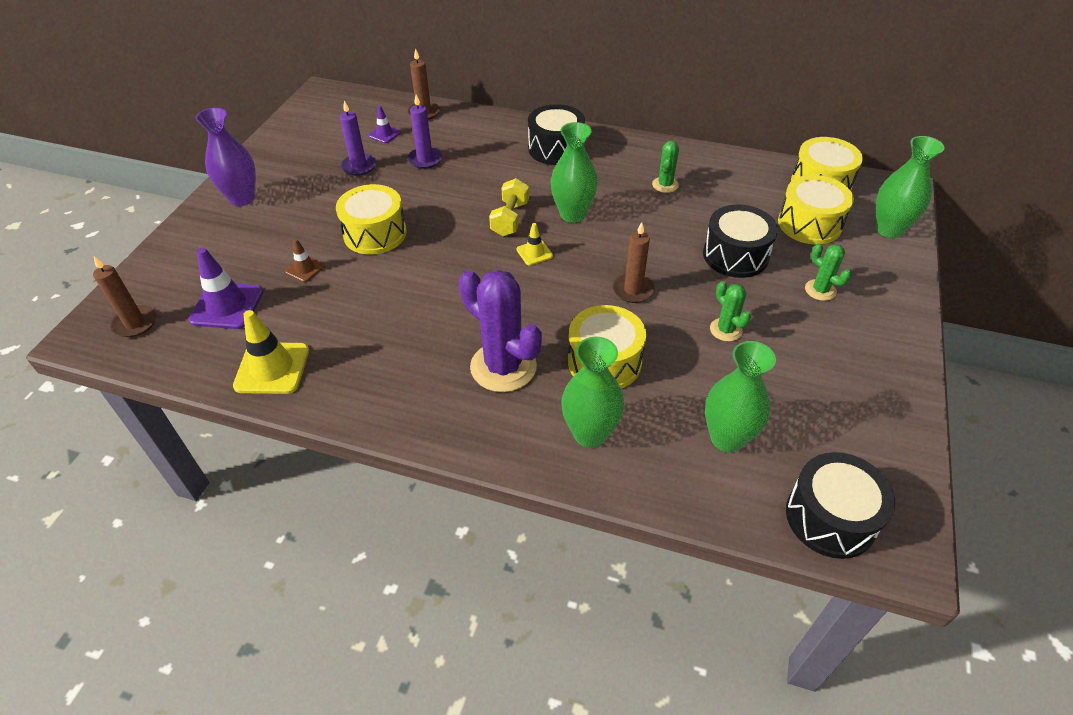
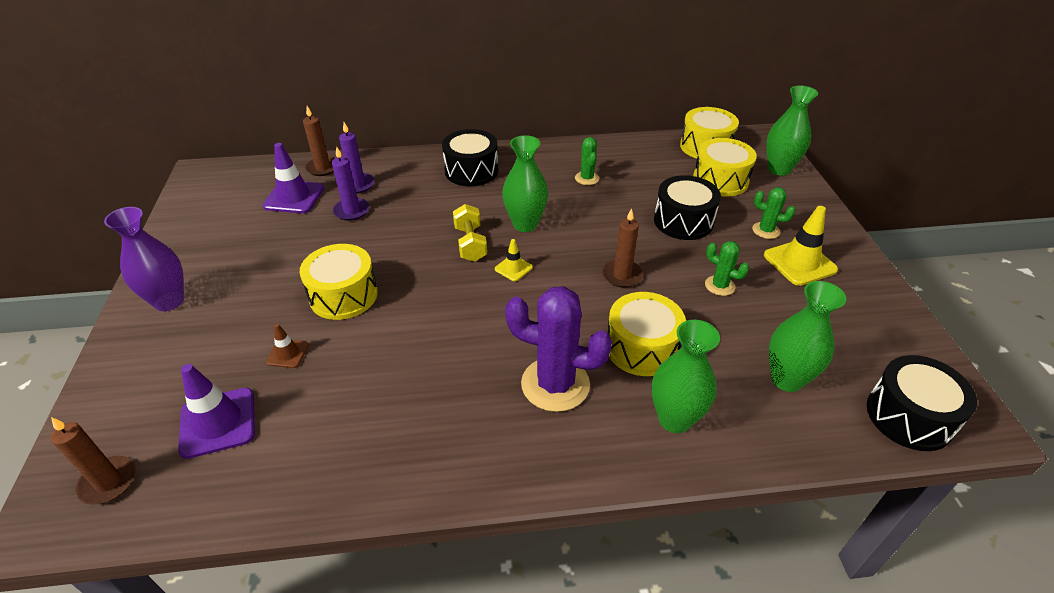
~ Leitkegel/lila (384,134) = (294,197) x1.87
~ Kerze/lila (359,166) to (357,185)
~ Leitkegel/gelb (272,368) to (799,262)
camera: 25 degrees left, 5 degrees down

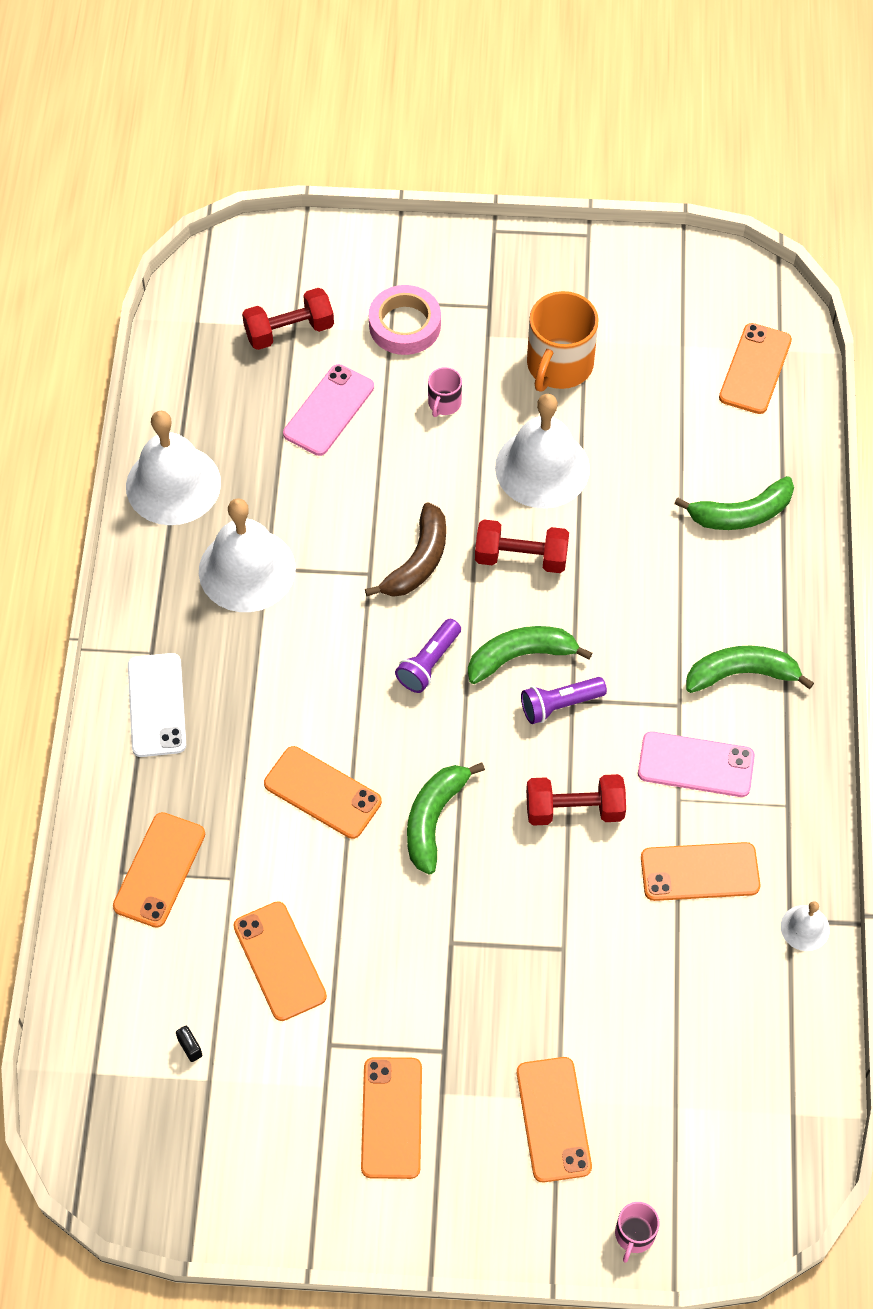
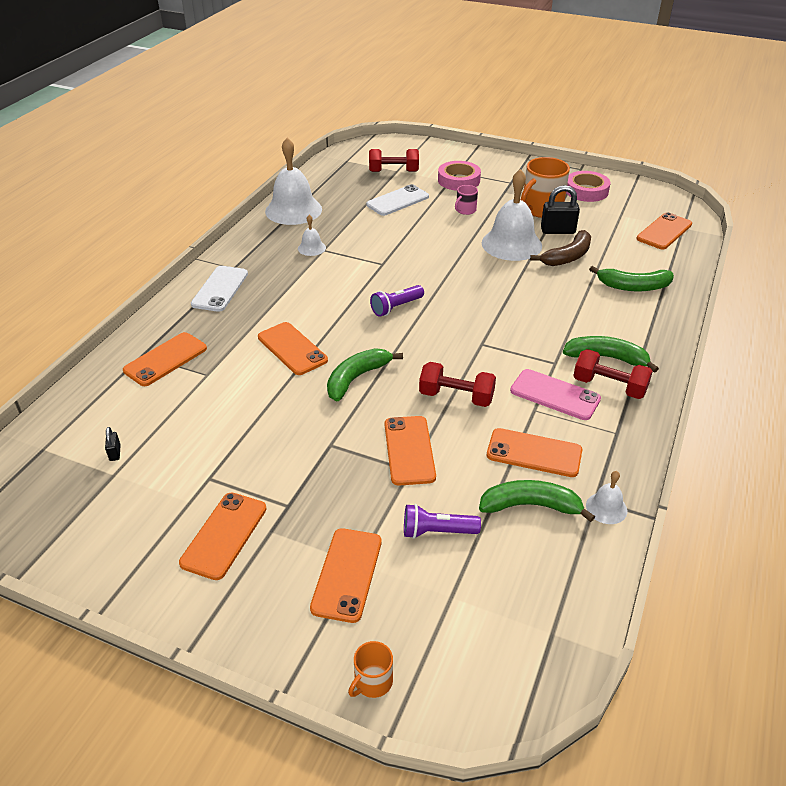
~ Glocke/weiß (247,570) = (311,248) x0.46
~ Tasse/rosa (634,1234) to Tasse/orange (372,681)
~ Handy/rosa (329,410) to Handy/weiß (397,201)
~ Handy/orange (280,961) to (409,450)
~ Taschenlampe/lila (560,705) to (437,531)
~ Banane/grün (520,656) to (530,506)
~ Banane/braun (418,561) to (567,256)
+ Vorhängeschloss/schwarz (558,231)
+ Klebeband/rosa (586,191)
~ Hantel/rot (521,557) to (609,386)
camera: 20 degrees right, 20 degrees down

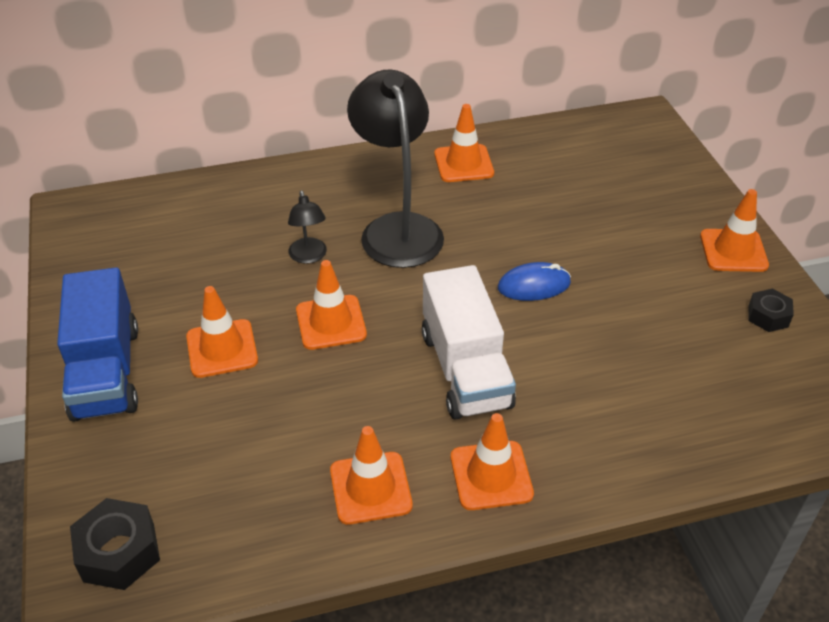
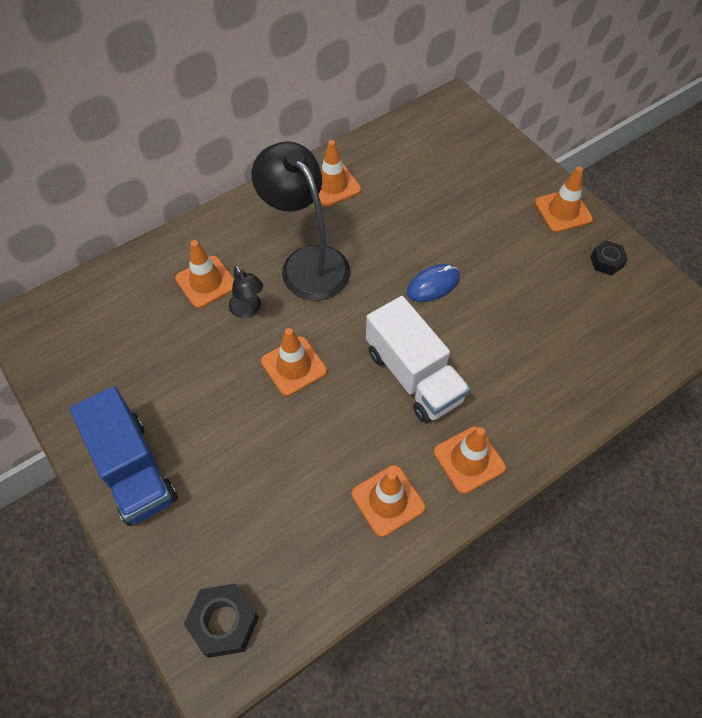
~ Leitkegel/orange (222,349) to (206,282)
camera: 20 degrees left, 15 degrees up

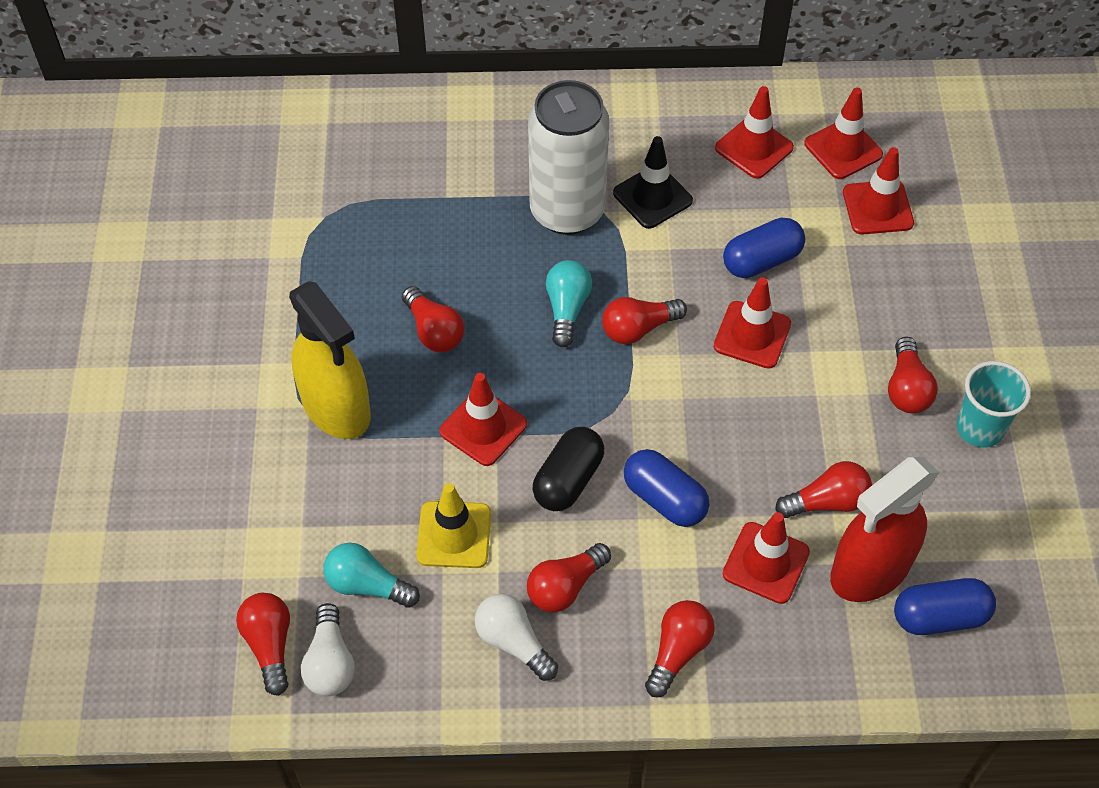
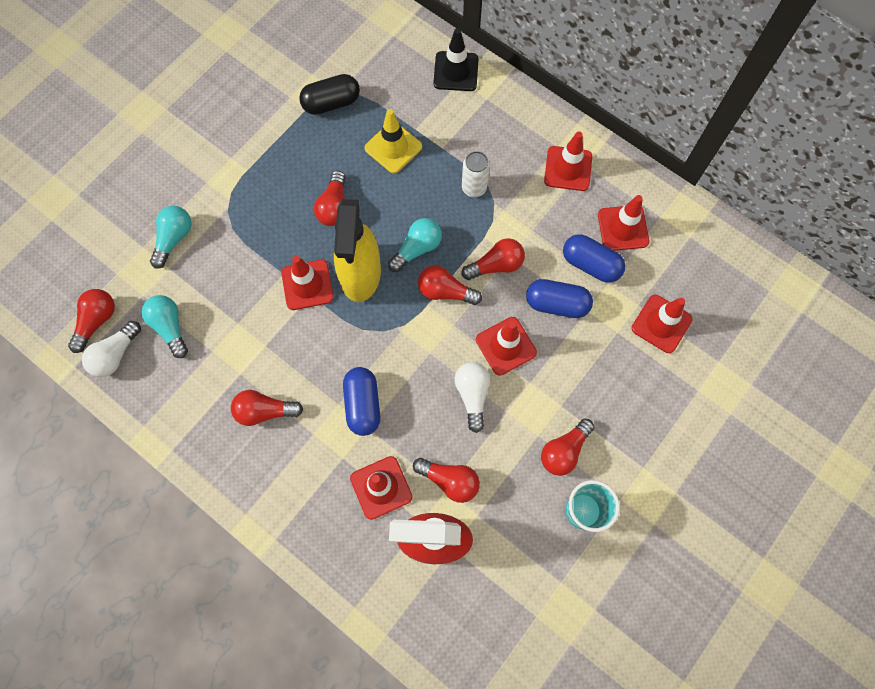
+ Glühbirne/türkis (174,239)
~ Kapsel/schwarz (568,480) to (331,103)
~ Sprühflasche/gelb (336,407) to (360,274)
~ Leitkegel/gelb (454,535) to (393,147)
~ Leitkegel/schwarz (652,197) to (456,71)
~ Glühbirne/weiß (513,642) to (472,395)
~ Dose/weiß (567,211) = (474,188) x0.46
~ Glühbirne/rot (678,651) to (496,265)
~ Leitkegel/rot (843,149) to (568,169)
~ Kapsel/blau (939,616) to (591,264)
camera: 40 degrees right, 15 degrees up

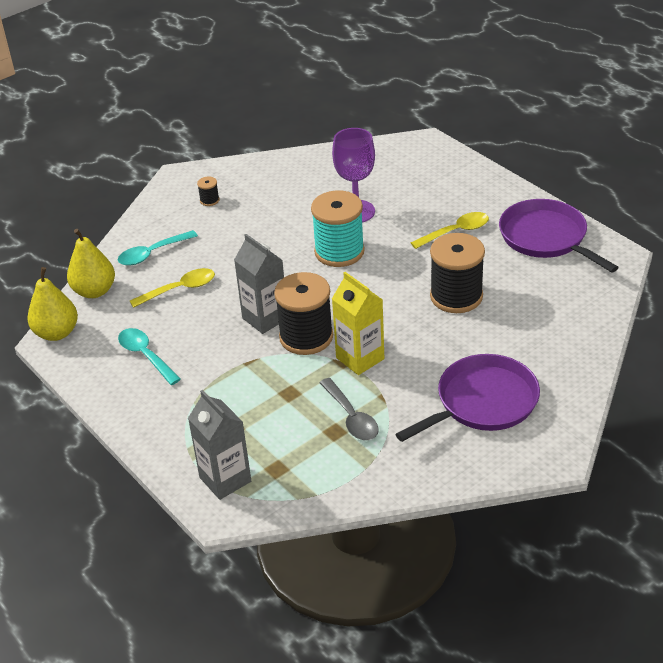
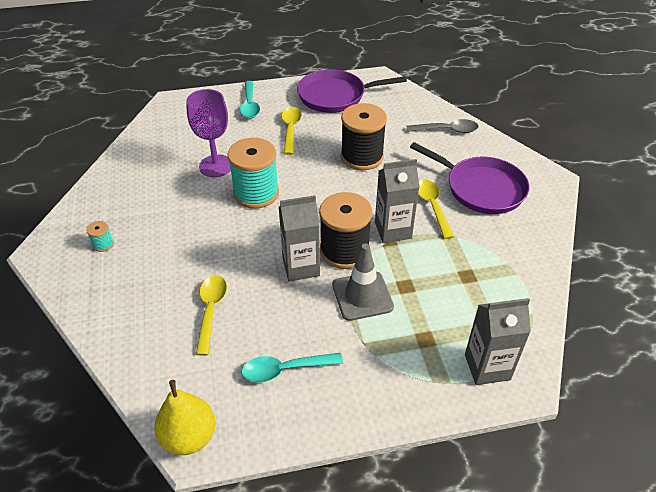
~ Garnrolle/schwarz (209,200) to Garnrolle/türkis (103,244)
~ Löffel/türkis (152,253) to (250,105)
+ Leitkegel/grau (362,296)
~ Getränkekarton/gelb (360,358) to Getränkekarton/grau (393,230)
~ Löffel/grau (351,417) to (447,130)
~ Pfanne/lila (483,402) = (481,188) 135 degrees clockwise
+ Löffel/gelb (432,206)
- Birne/gelb (94,291)
camera: 65 degrees left, 5 degrees up

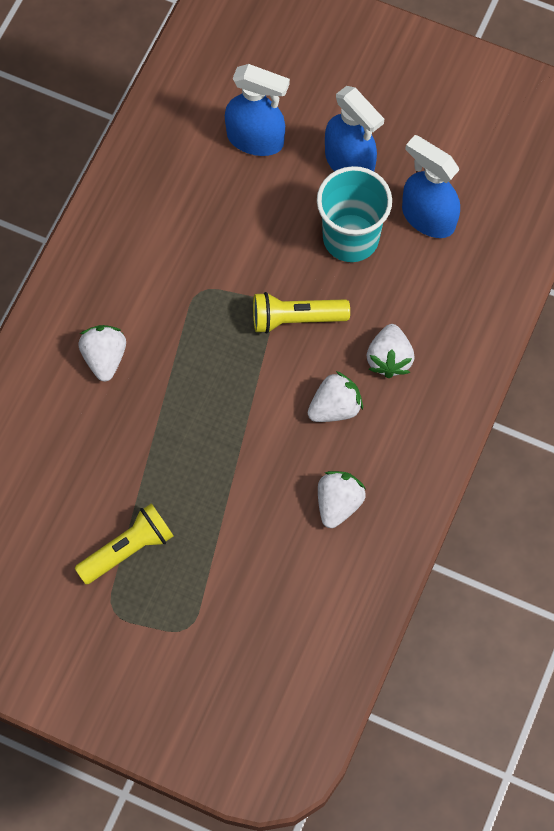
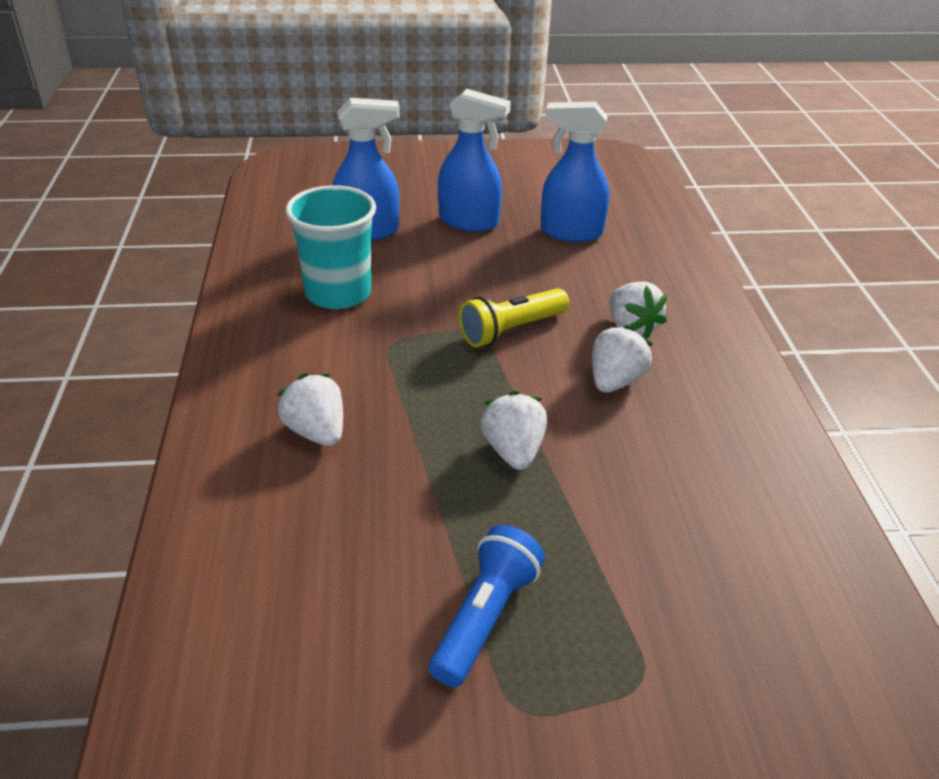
~ Becher/türkis (350,238) to (338,293)
~ Taschenlampe/gelb (128,549) to Taschenlampe/blau (485,617)
~ Erdbeere/weiß (338,503) to (513,451)
camera: 30 degrees left, 30 degrees down

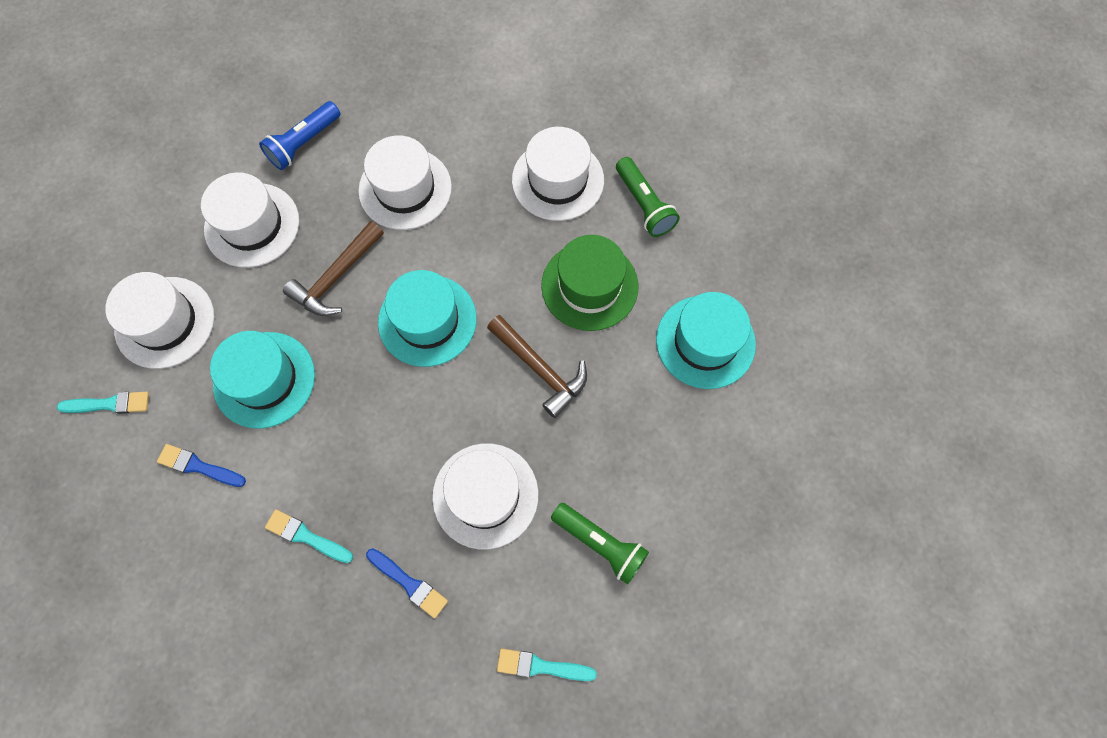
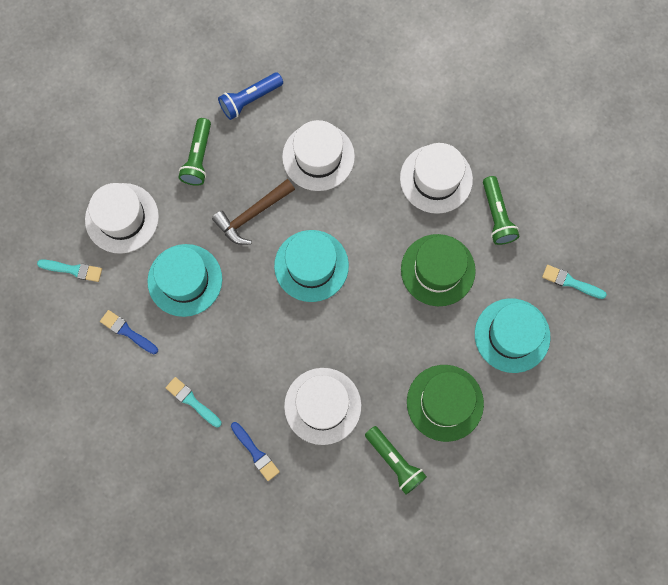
~ Hut/weiß (252,225) to Taschenlampe/grün (198,157)
+ Hut/grün (445,402)
~ Pinsel/türkis (541,666) to (570,282)
- Hammer/braun (540,369)
camera: 15 degrees right, 5 degrees up

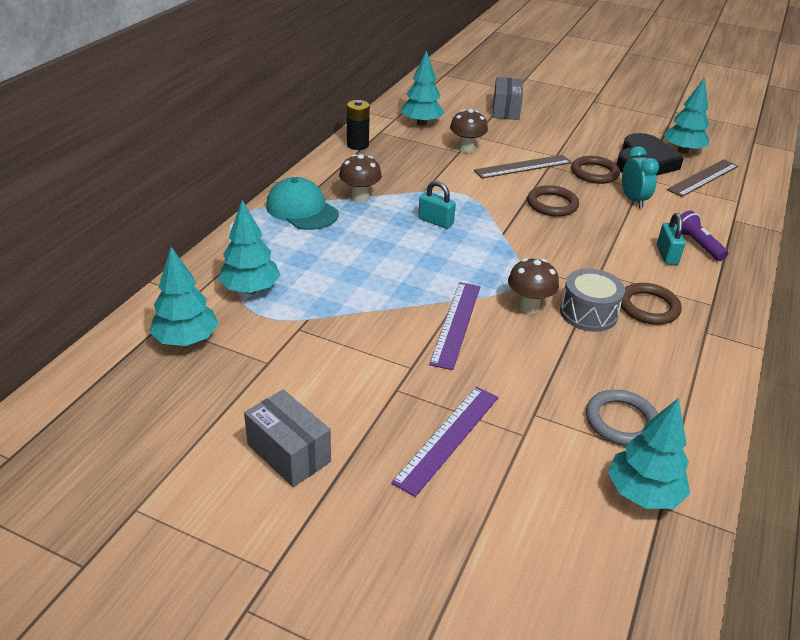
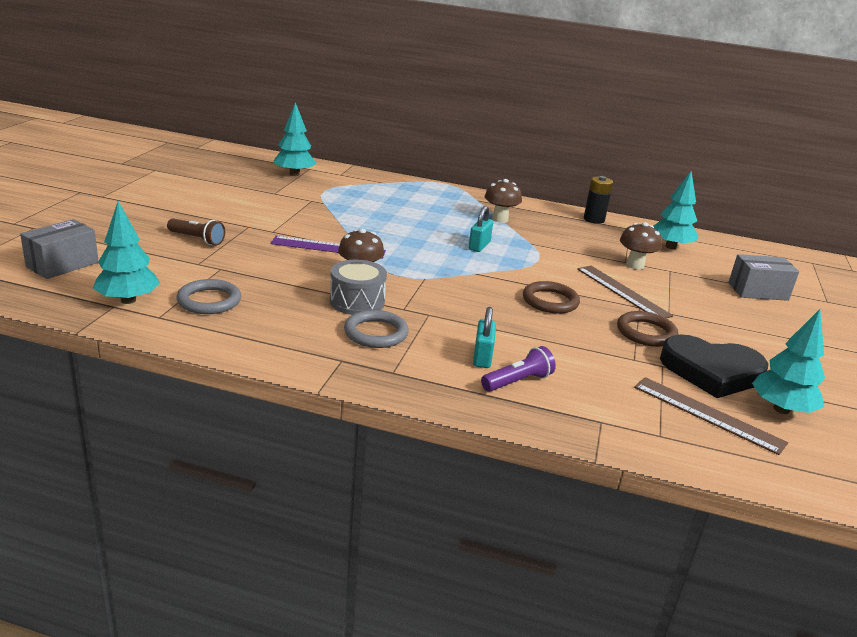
~ Schachtel/grau (289,453) to (62,265)
~ Lineal/lila (448,438) to Taschenlampe/braun (197,239)
~ Ring/braun (648,307) to Ring/grau (376,333)
~ Vorhängeschloss/türkis (667,255) = (482,357) 75 degrees counterclockwise
- Baum/türkis (250,289)
- Kappe/türkis (302,209)
- Wecker/türkis (633,200)
camera: 80 degrees right, 10 degrees down

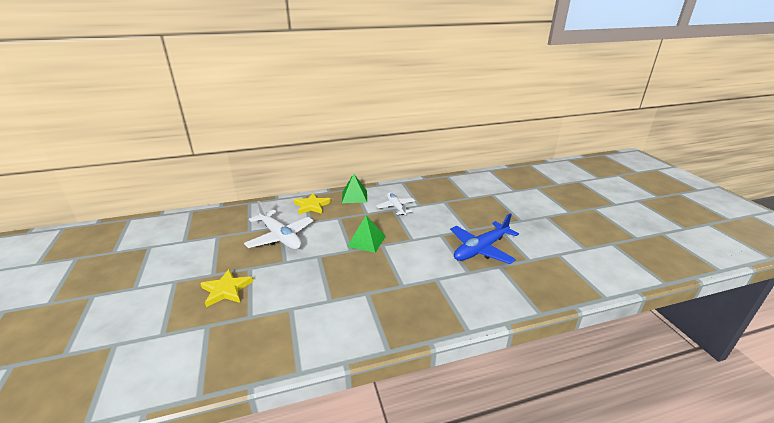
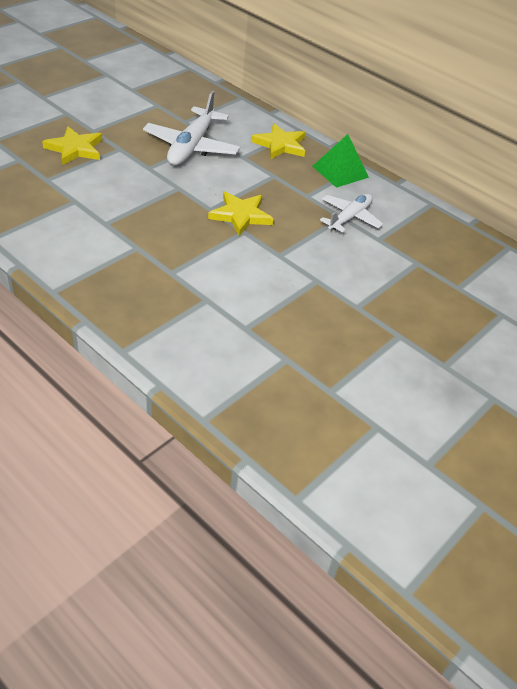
~ Pyramide/grün (366,241) to Stern/gelb (240,215)
- Flugzeug/blau (481,249)
camera: 55 degrees right, 15 degrees up

